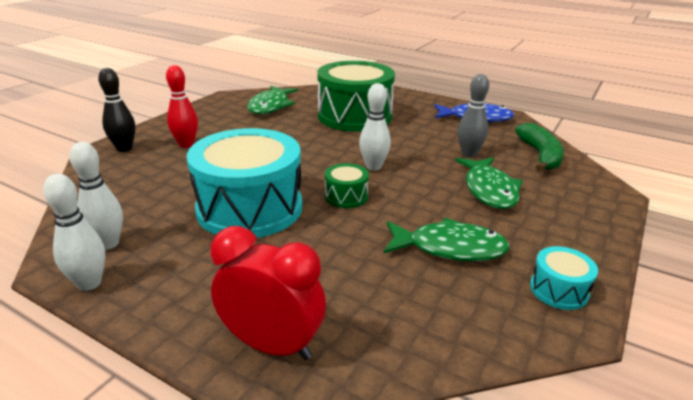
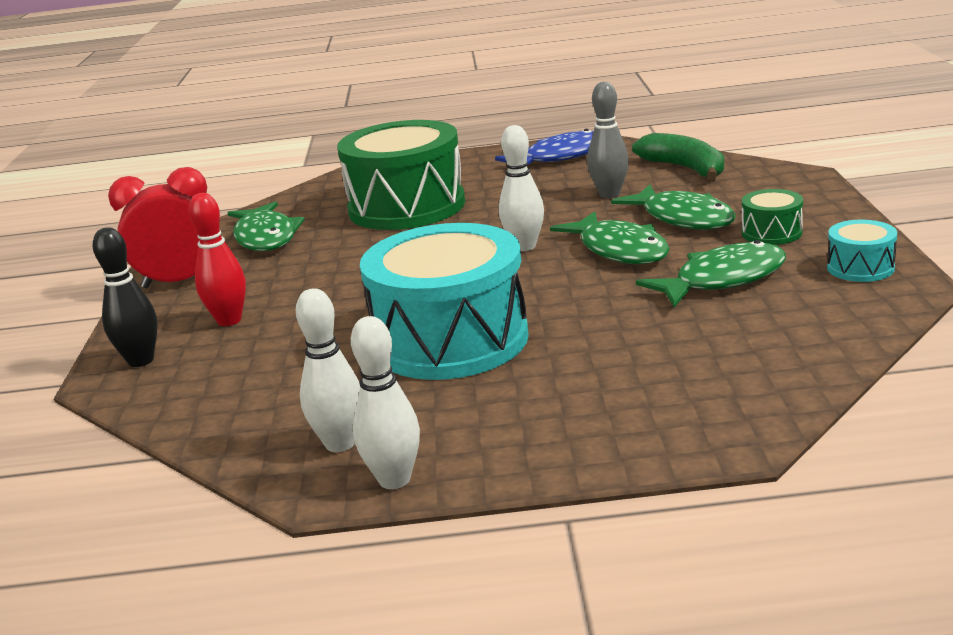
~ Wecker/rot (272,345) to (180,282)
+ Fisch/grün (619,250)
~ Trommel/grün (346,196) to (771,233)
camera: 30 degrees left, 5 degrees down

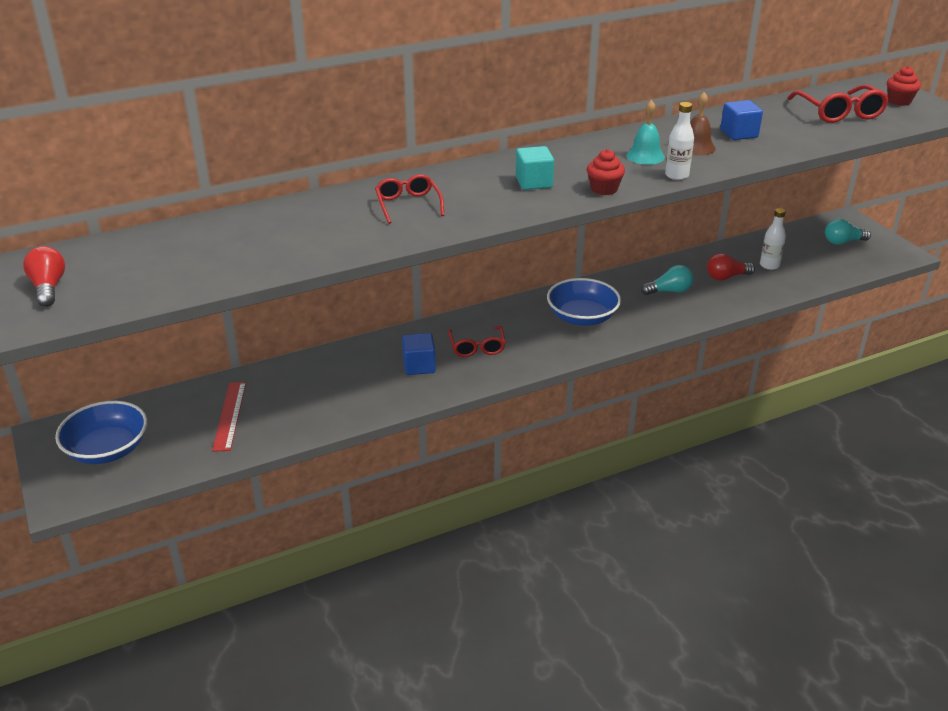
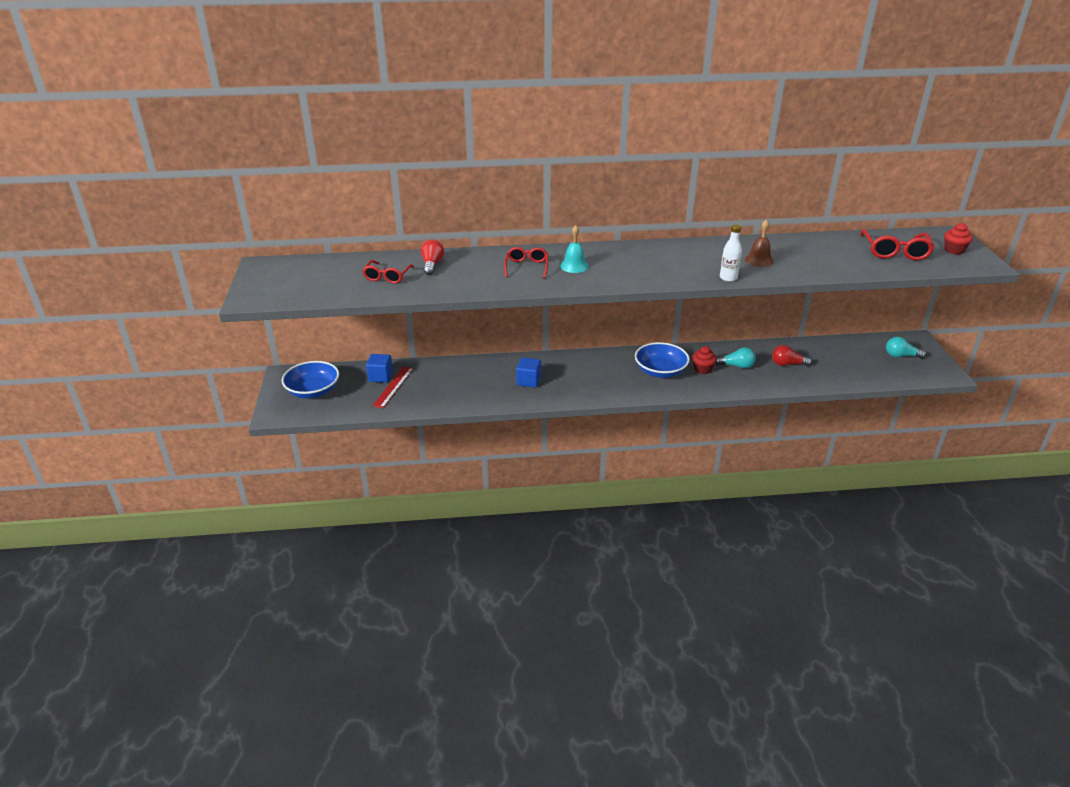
~ Brille/rot (477,347) to (387,277)
~ Kubus/blau (739,134) to (380,376)
~ Glühbirne/rot (48,288) to (432,265)
~ Glocke/türkis (645,156) to (574,266)
~ Muffin/rot (604,189) to (702,369)
- Kubus/türkis (534,182)
- Flasche/weiß (769,265)
camera: 20 degrees right, 0 degrees up

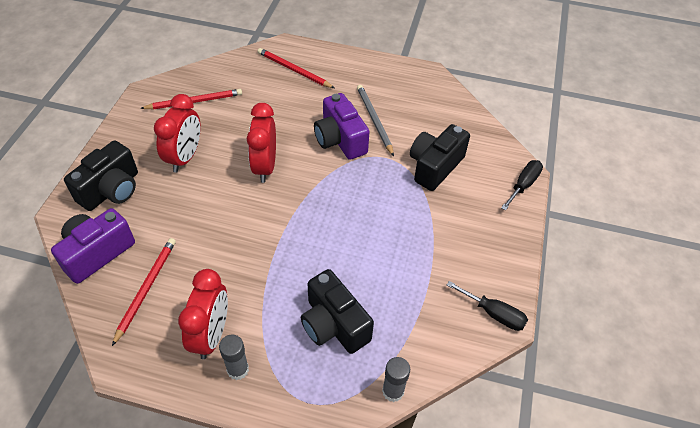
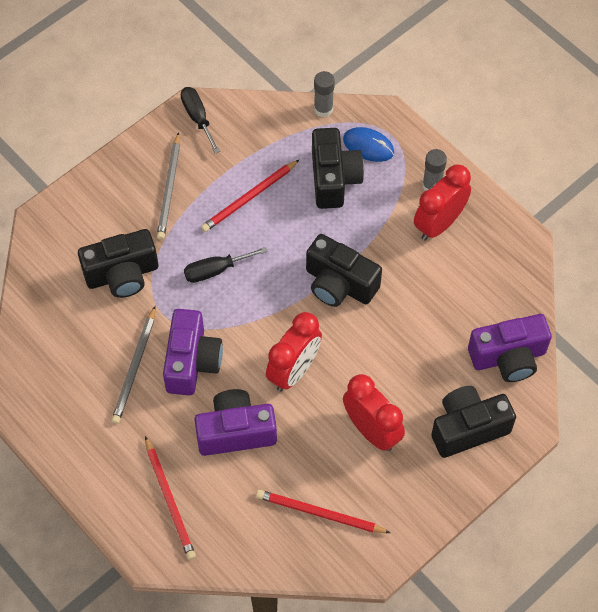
+ Bleistift/grau (169,189)
~ Schraubenzieher/schwarz (523,185) to (215,270)
+ Kamera/lila (235,431)
~ Bleistift/rot (146,289) to (249,198)
+ Kamera/schwarz (339,284)
+ Computermaus/blau (368,146)
~ Wecker/rot (185,157) = (372,431) 90 degrees clockwise
camera: 145 degrees left, 10 degrees up

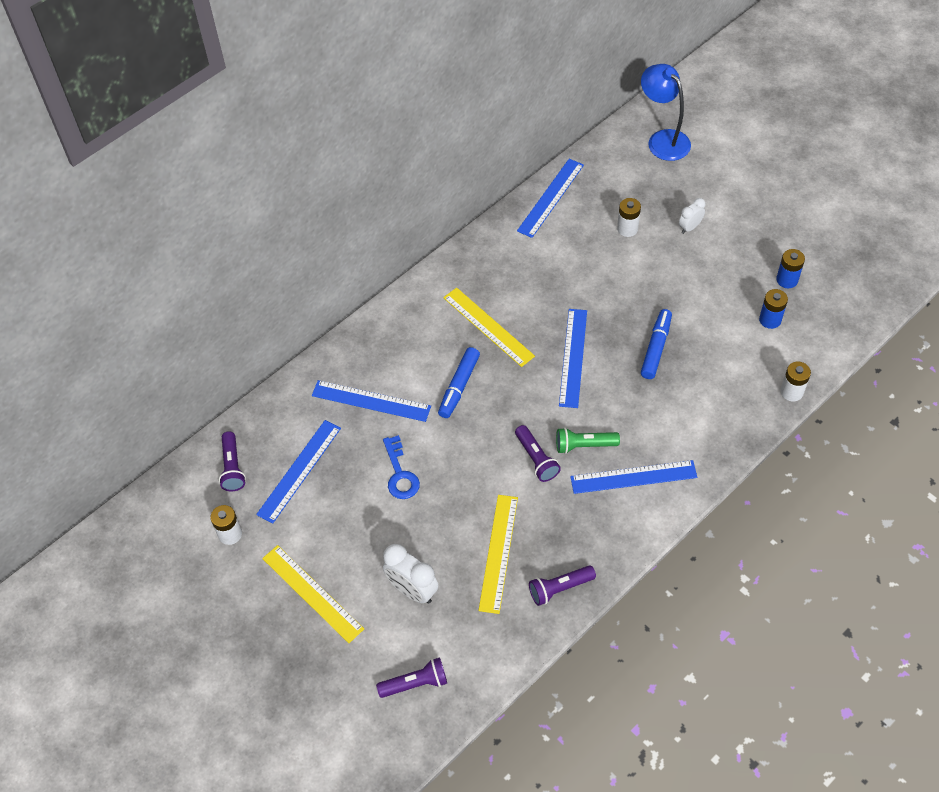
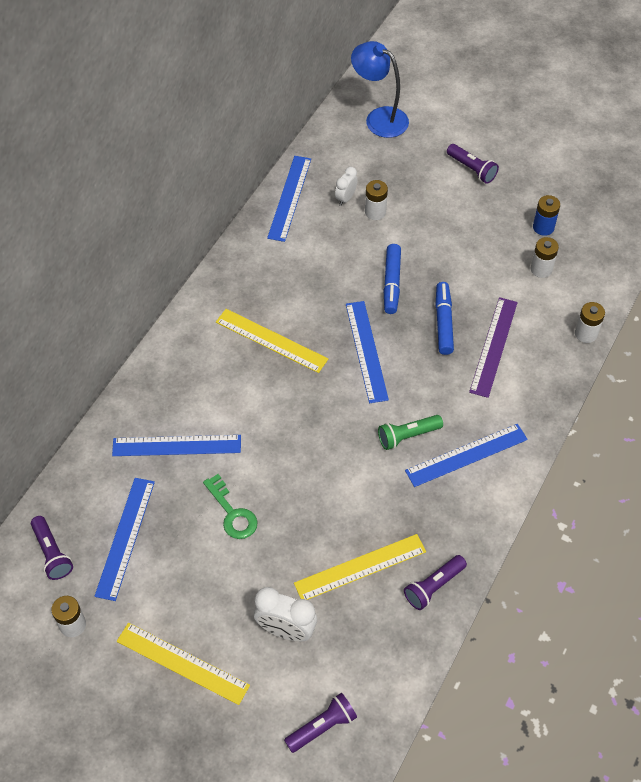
~ Schlüssel/blau (400,473) to Schlüssel/grün (232,513)
~ Lineal/gelb (498,553) = (360,567) 75 degrees clockwise
~ Wecker/weiß (689,227) to (345,198)
~ Filzstift/blau (459,386) to (391,283)
~ Taschenlampe/lila (536,459) to (472,169)
+ Lineal/lila (494,346)
~ Batterie/blau (770,320) to Batterie/weiß (541,269)
camera: 20 degrees left, 0 degrees up

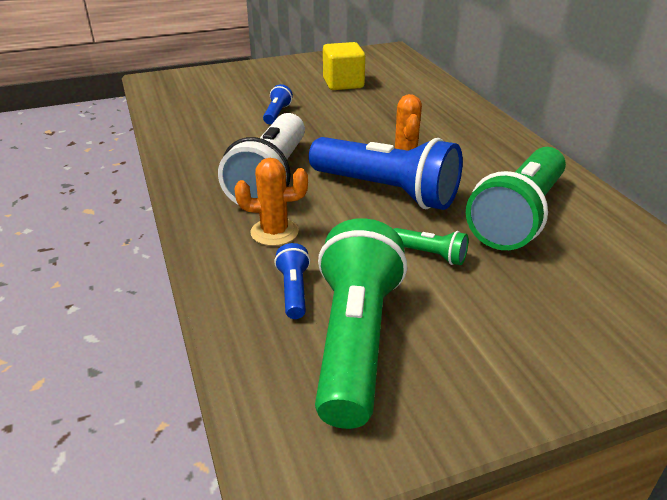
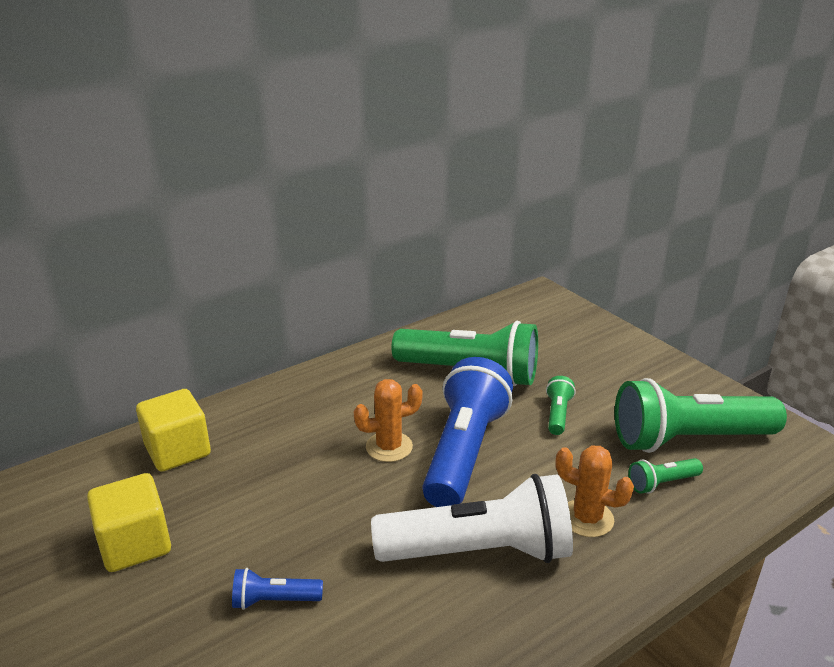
+ Kubus/gelb (178,450)
~ Kaktus/orange (274,232) = (587,518) 45 degrees counterclockwise
~ Taschenlampe/blau (294,291) to Taschenlampe/grün (661,483)
camera: 105 degrees left, 5 degrees down

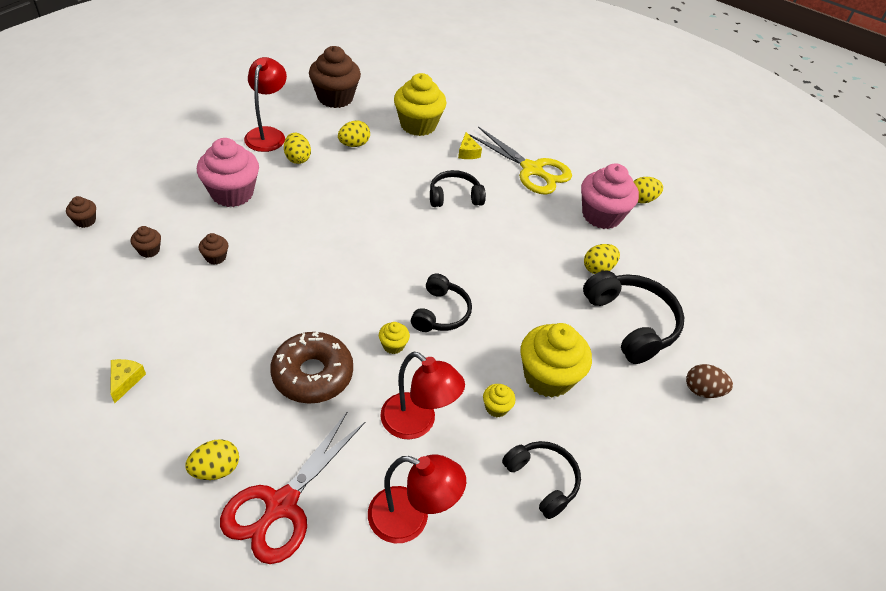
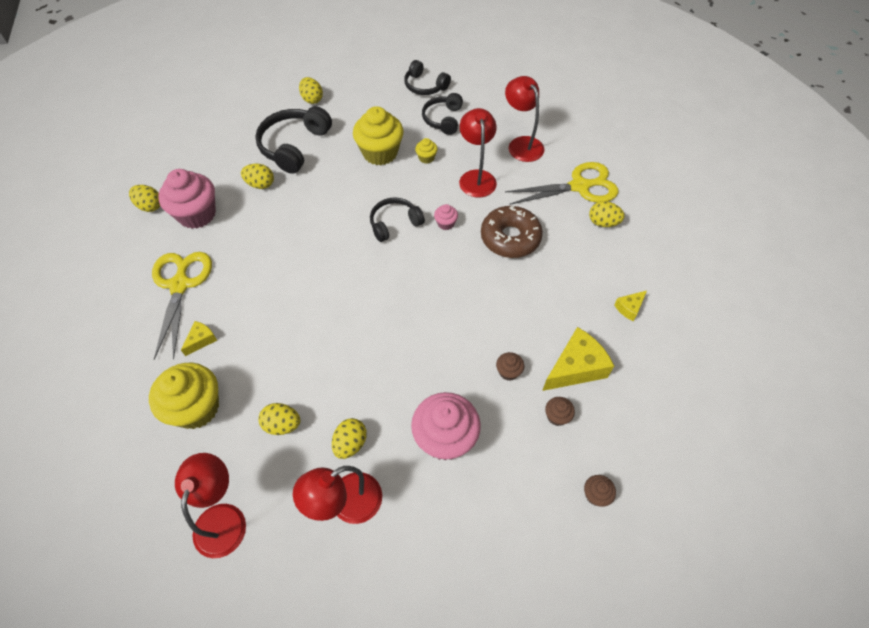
~ Muffin/braun (335,98) to Lampe/rot (223,518)
~ Ei/braun (702,390) to Ei/gelb (312,99)
~ Kopfhörer/schwarz (454,197) to (425,86)
~ Muffin/gelb (393,345) to Muffin/rosa (445,223)
~ Schere/rot (282,504) to Schere/gelb (579,186)
+ Käse/gelb (575,367)
camera: 130 degrees left, 10 degrees up

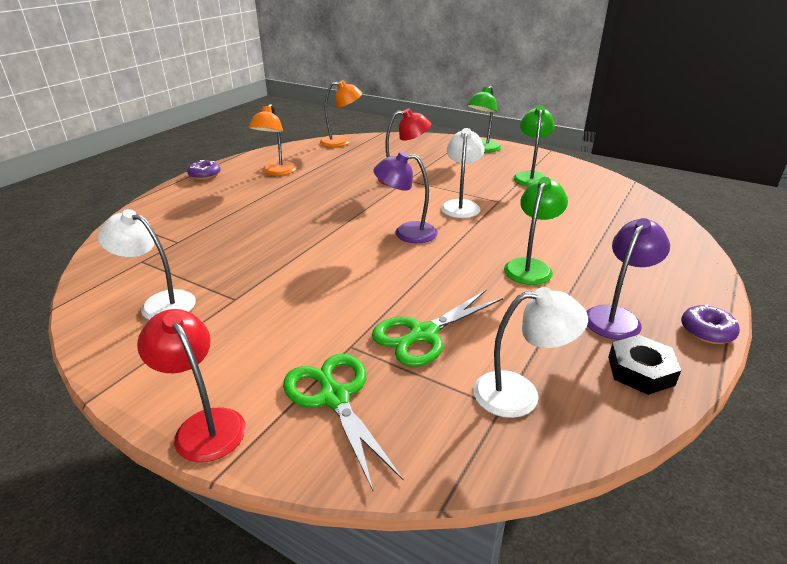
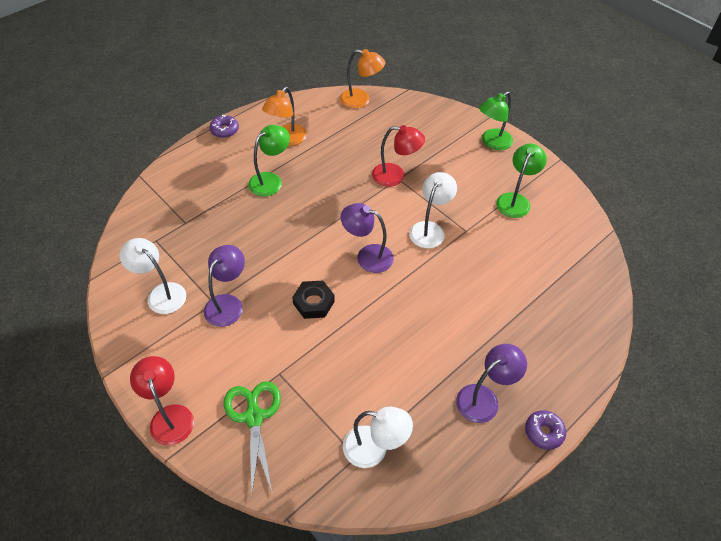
+ Lampe/lila (228,303)
~ Lampe/grün (530,266) to (270,180)
~ Sechskantmutter/schwarz (640,371) to (314,302)
- Schere/grün (423,334)
camera: 15 degrees right, 20 degrees up

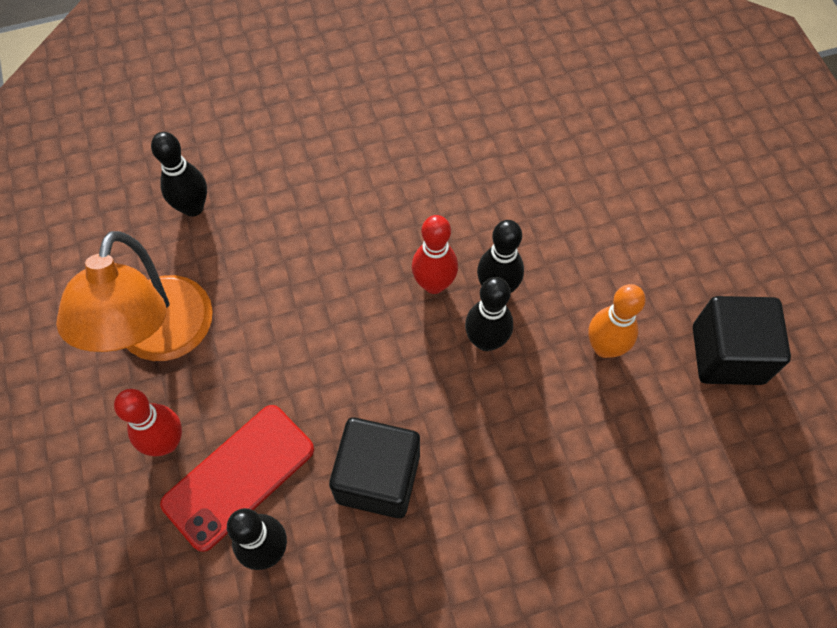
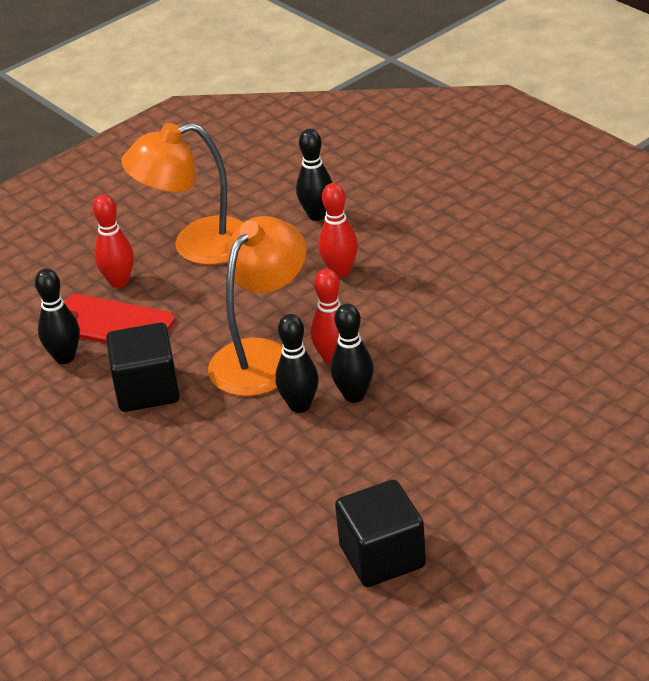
+ Lampe/orange (262,356)
+ Bowlingkegel/rot (340,271)
- Bowlingkegel/orange (604,347)
camera: 70 degrees right, 25 degrees down

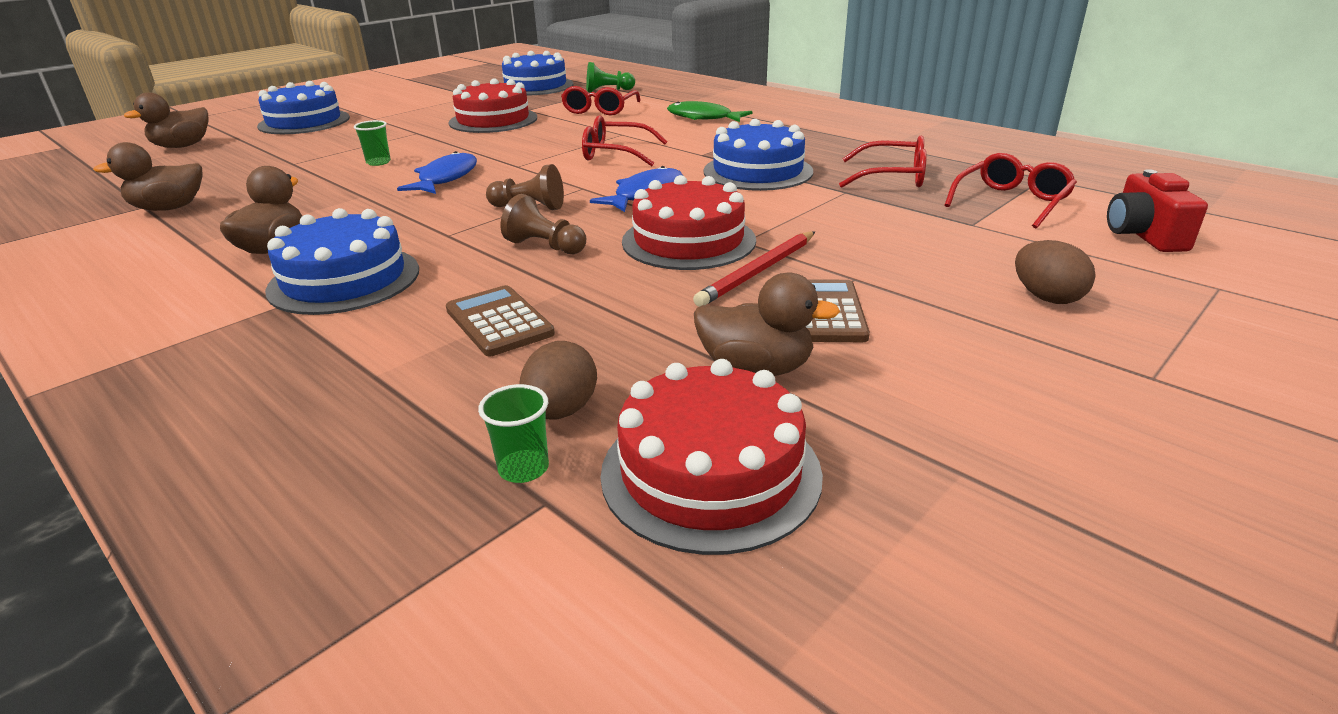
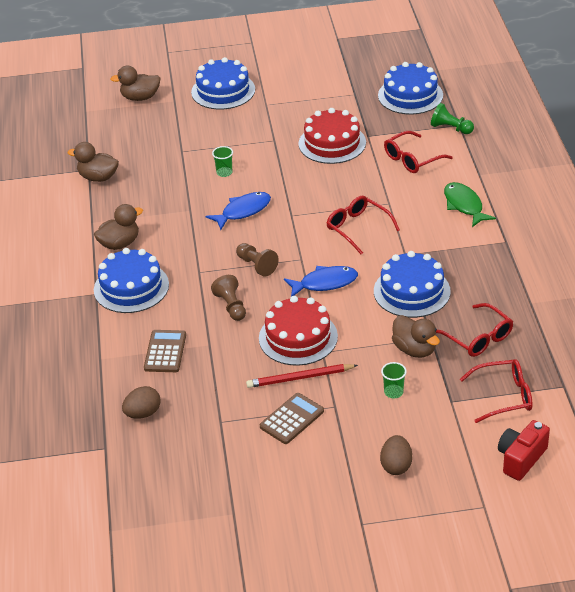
~ Becher/grün (523,468) to (393,392)
~ Ente/braun (756,369) to (414,349)
- Kuchen/rot (710,472)
camera: 40 degrees right, 10 degrees up

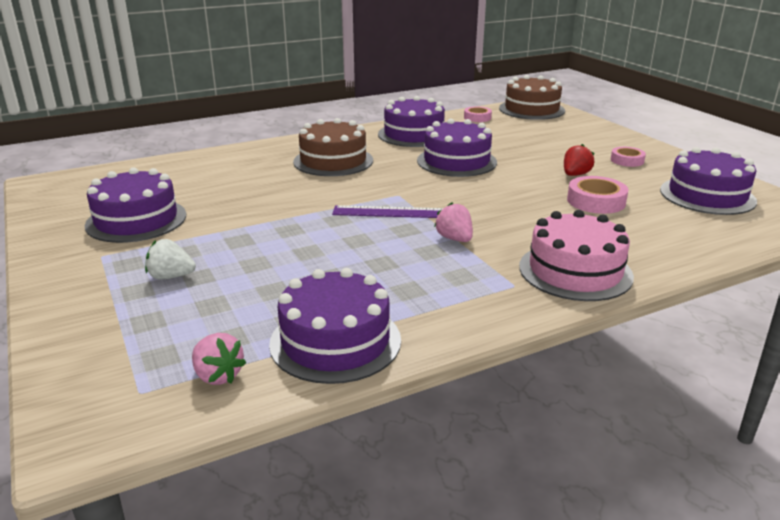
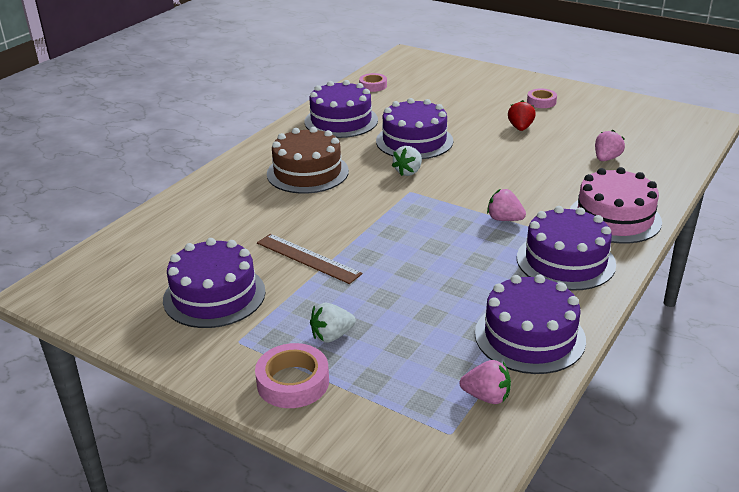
~ Klebeband/rosa (596,201) to (293,382)
+ Lineal/braun (308,258)
+ Erdbeere/weiß (408,172)
~ Kuchen/lila (707,195) to (565,261)
+ Erdbeere/rosa (606,158)
- Lineal/lila (392,212)
- Kuchen/braun (531,109)
camera: 30 degrees left, 5 degrees up

